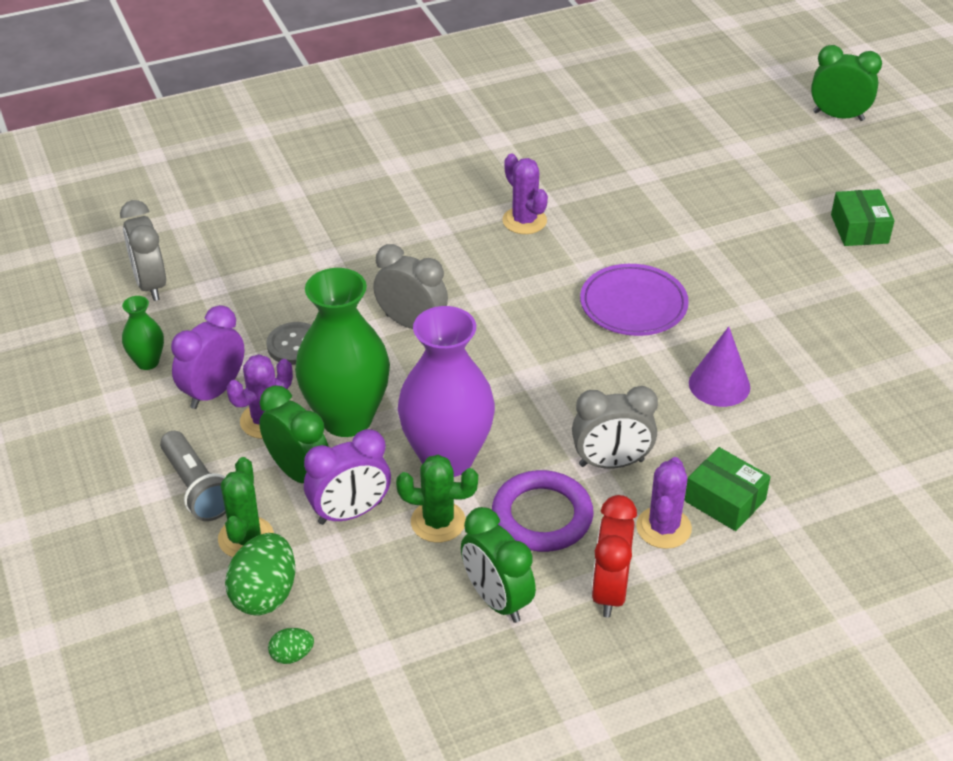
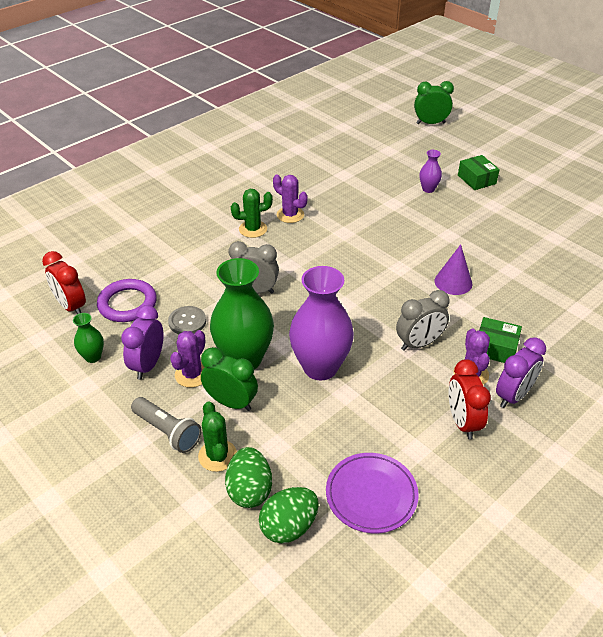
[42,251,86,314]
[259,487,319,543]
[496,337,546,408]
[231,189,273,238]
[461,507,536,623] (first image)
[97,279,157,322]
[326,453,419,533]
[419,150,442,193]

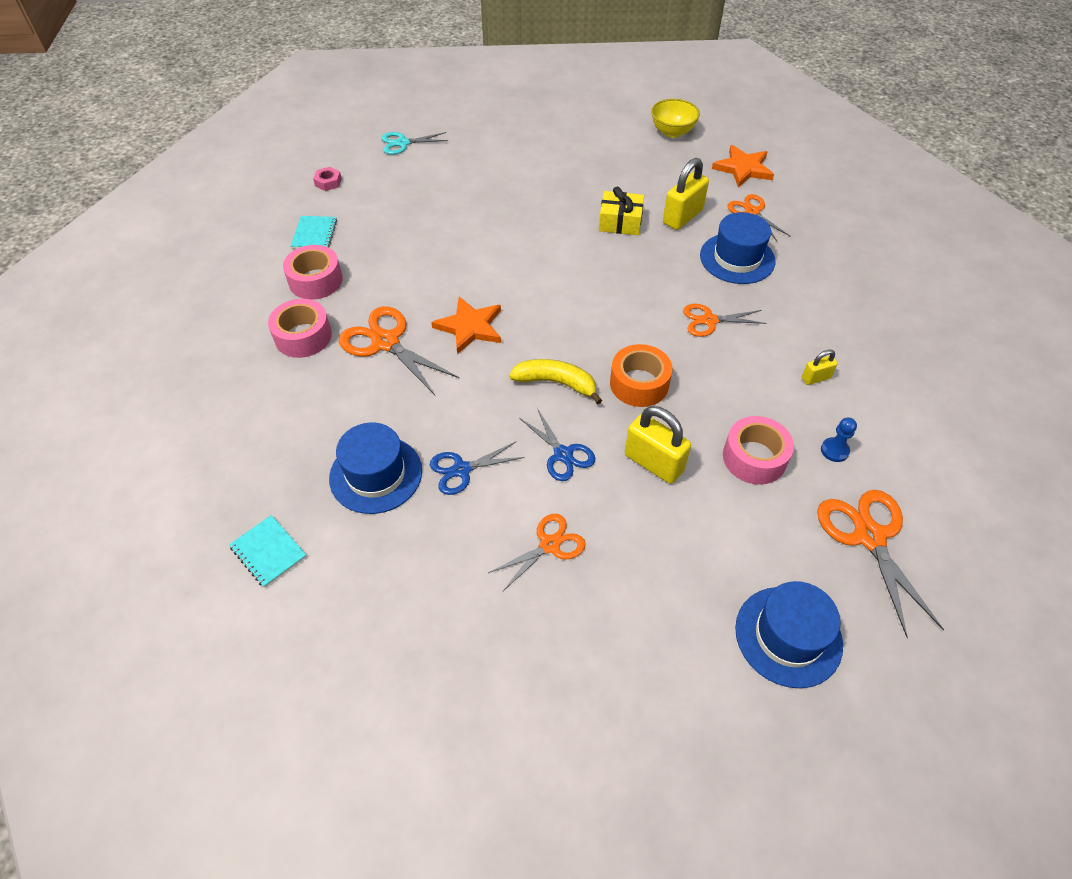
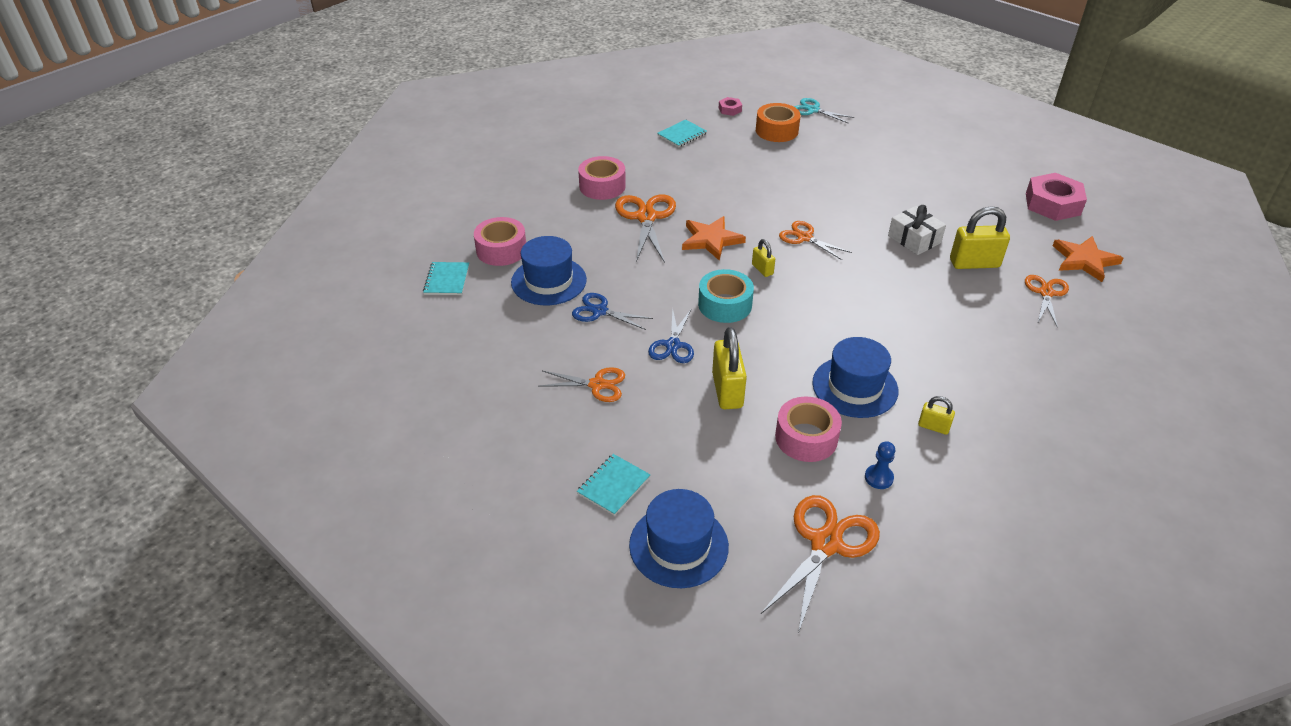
[474,217,526,266]
[698,269,754,323]
[888,205,946,255]
[756,103,801,142]
[1026,173,1087,221]
[779,221,852,260]
[812,337,898,418]
[577,454,651,516]
[752,239,775,277]

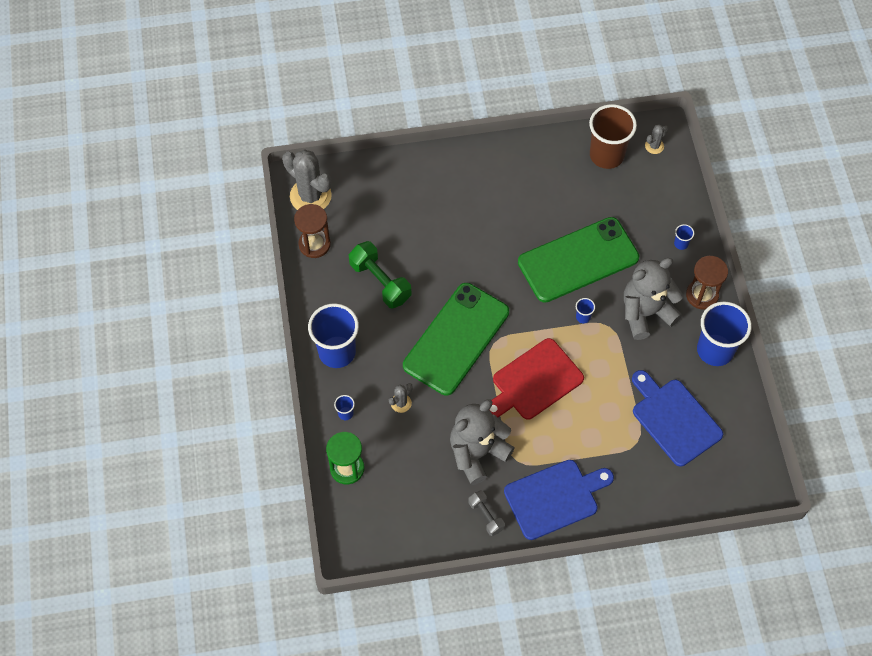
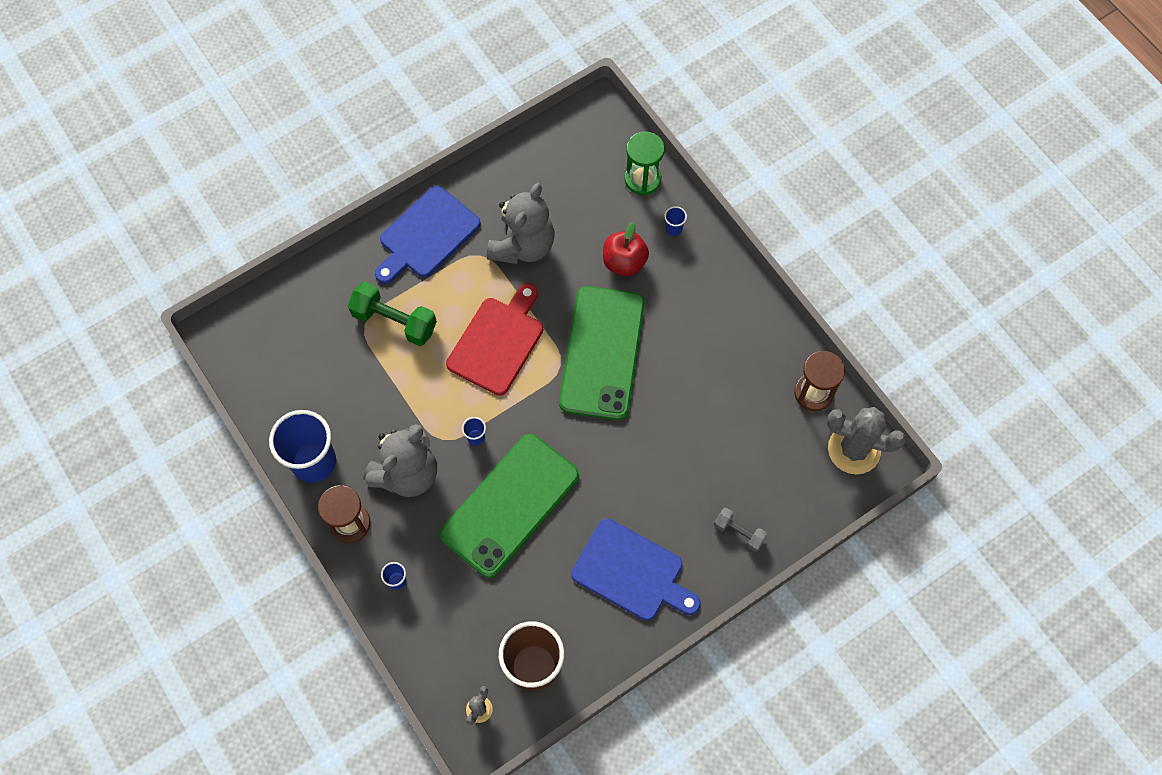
[308,303,359,368] (first image)
[348,282,437,346]
[603,222,649,276]
[714,508,768,552]
[571,518,701,621]

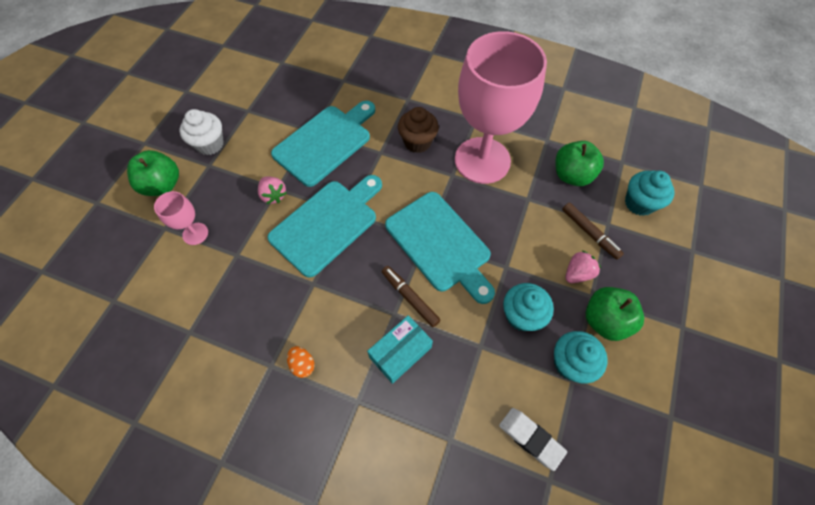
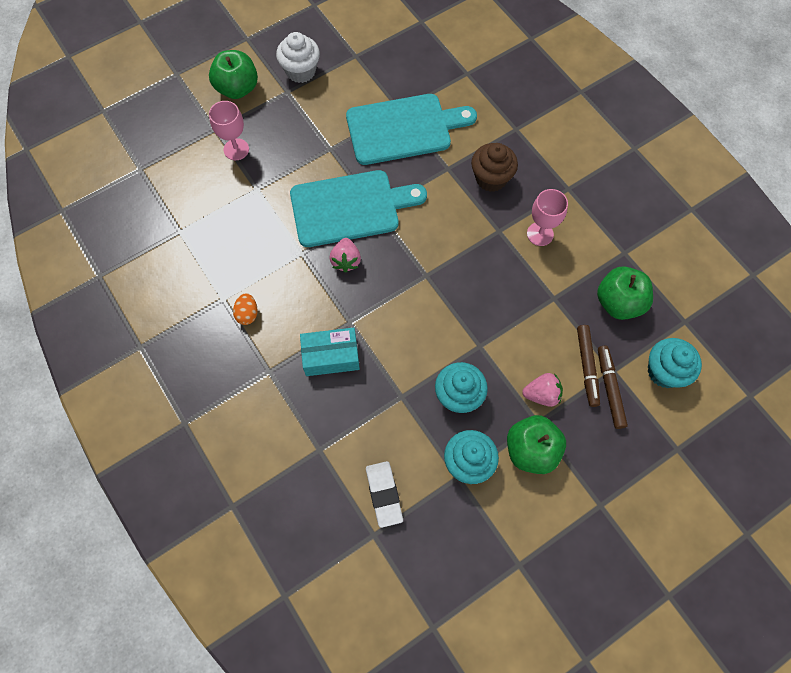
[329,238,361,273]
[598,346,628,429]
[385,192,495,304] (first image)
[527,189,568,246]

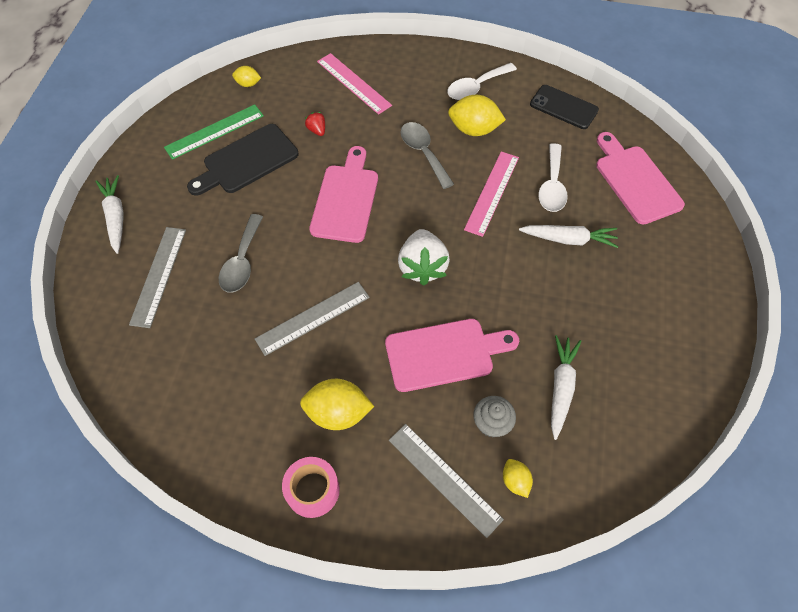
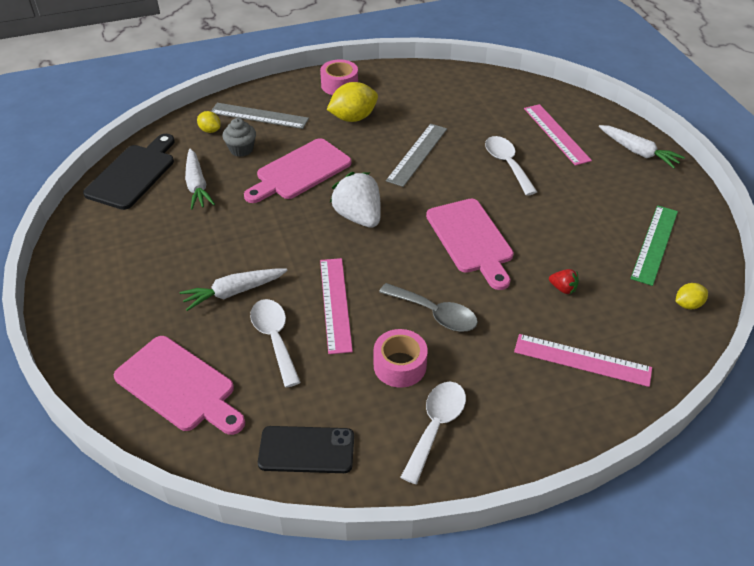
[524,104,592,166]
[83,134,175,210]
[485,136,537,196]
[374,329,428,387]

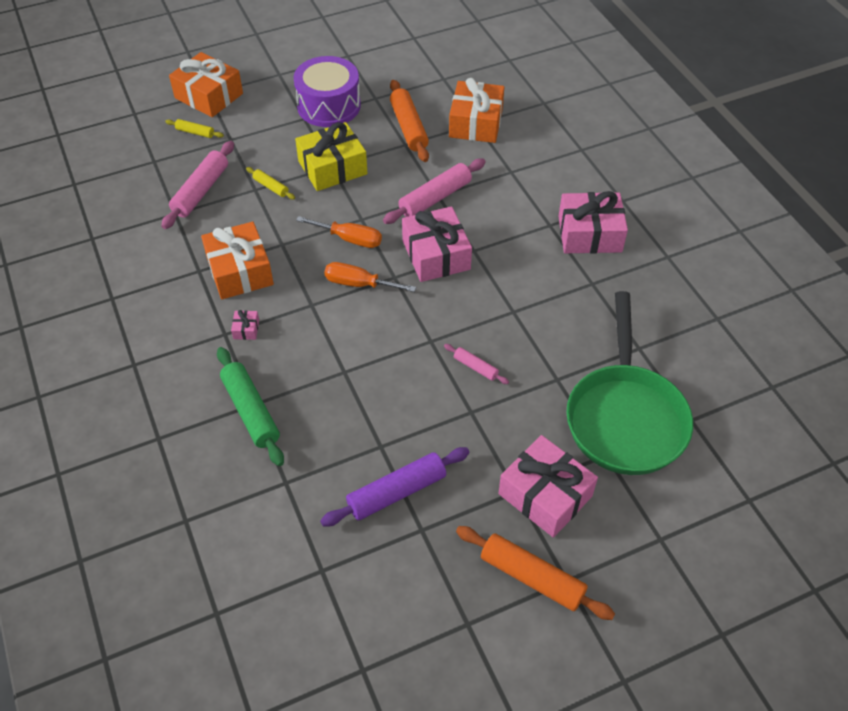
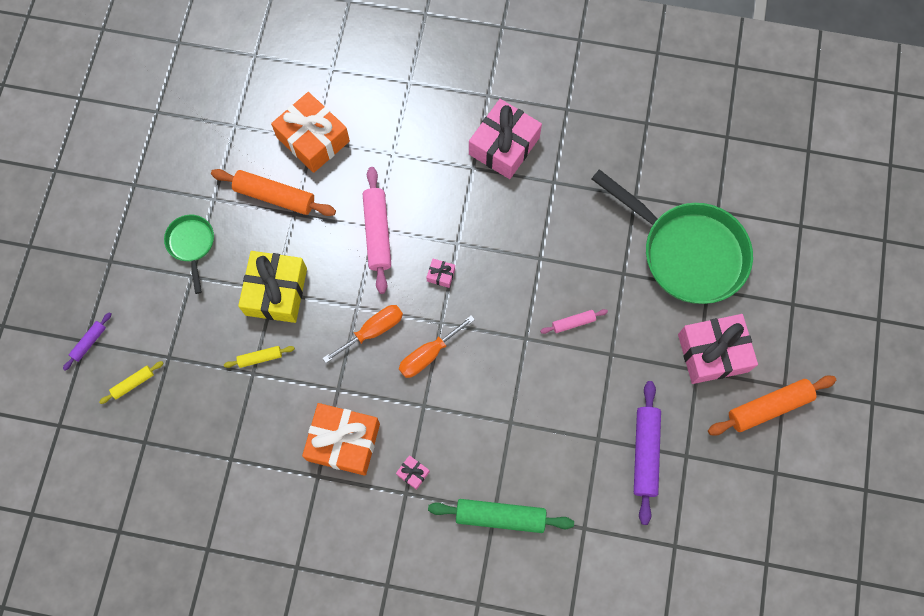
[161,141,234,229] (first image)
[63,312,111,371]
[164,215,214,294]
[426,259,455,288]

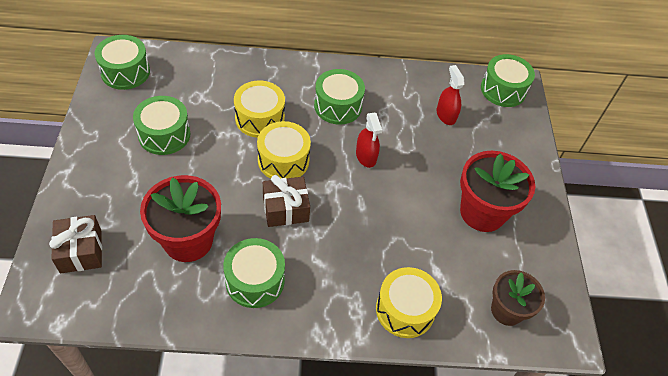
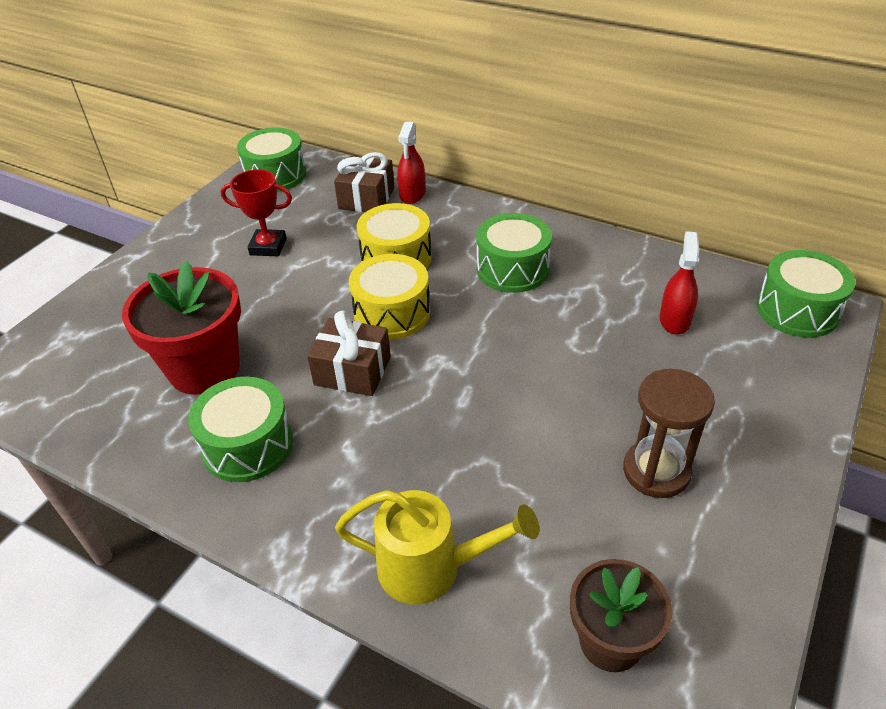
[334,152,394,212]
[221,169,292,256]
[397,122,425,204]
[335,490,539,604]
[623,369,715,498]

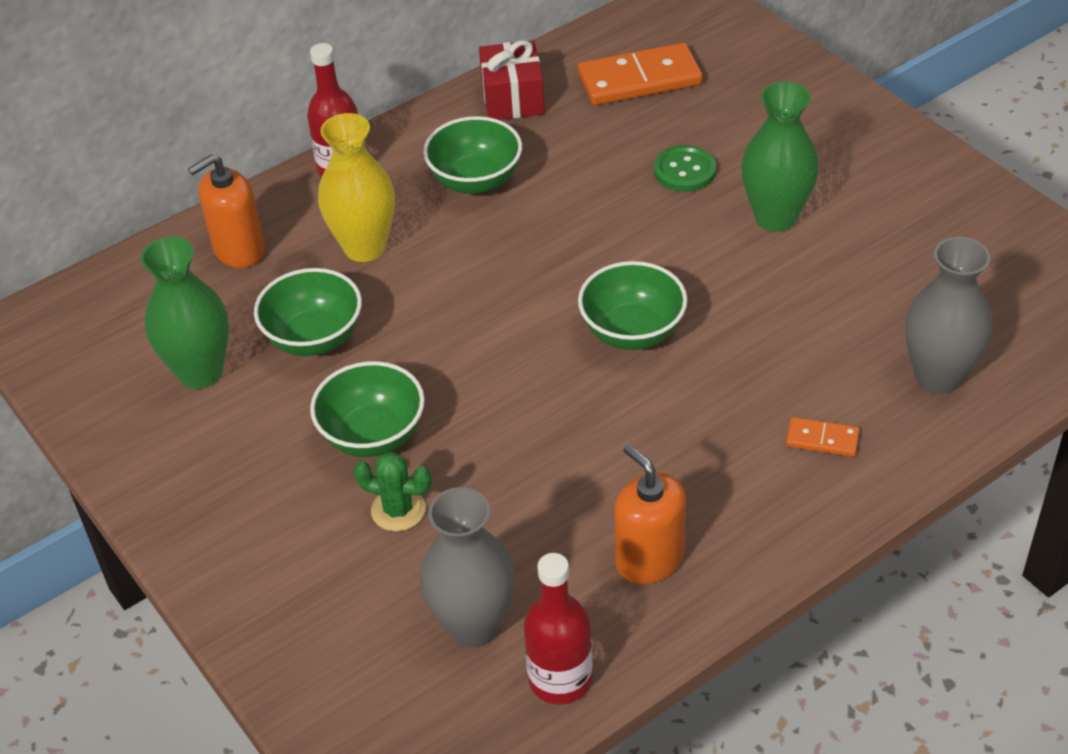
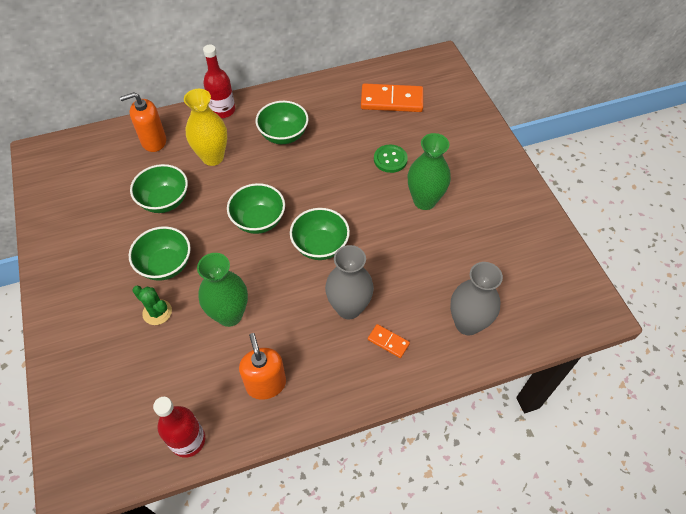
[197,253,248,327]
[325,245,374,319]
[479,40,545,120] (first image)
[227,183,285,234]

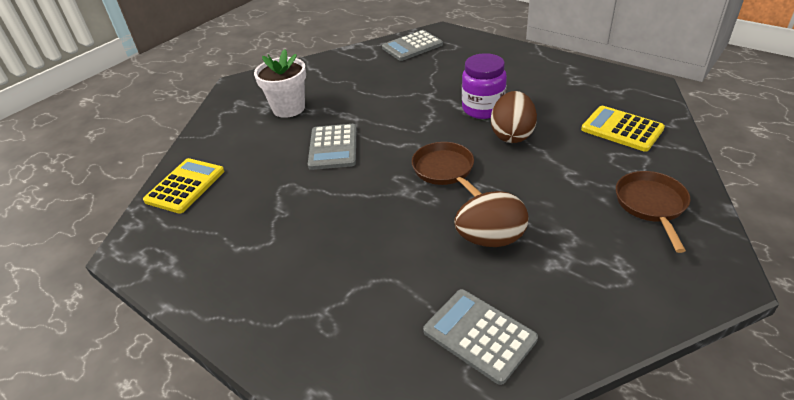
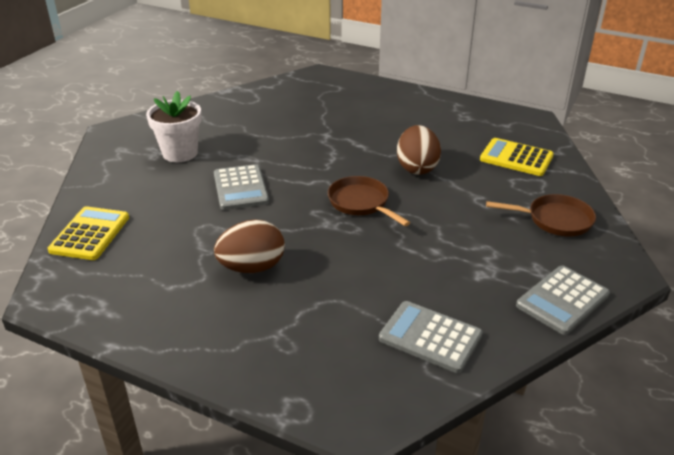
[516,266,610,335]
[214,219,285,273]
[462,53,507,119] (first image)
[486,194,596,236]

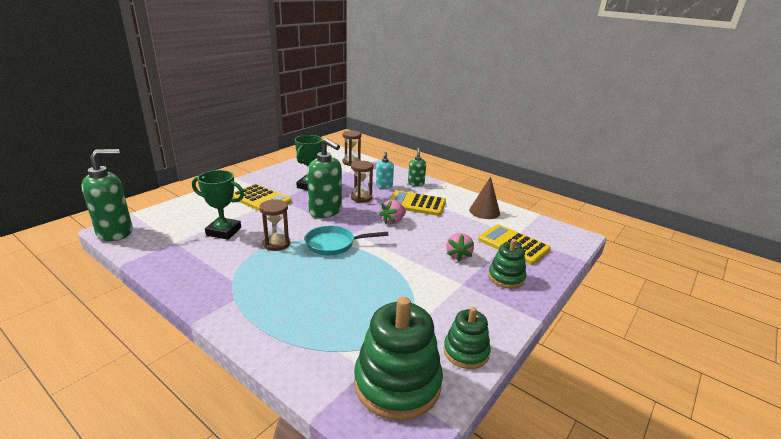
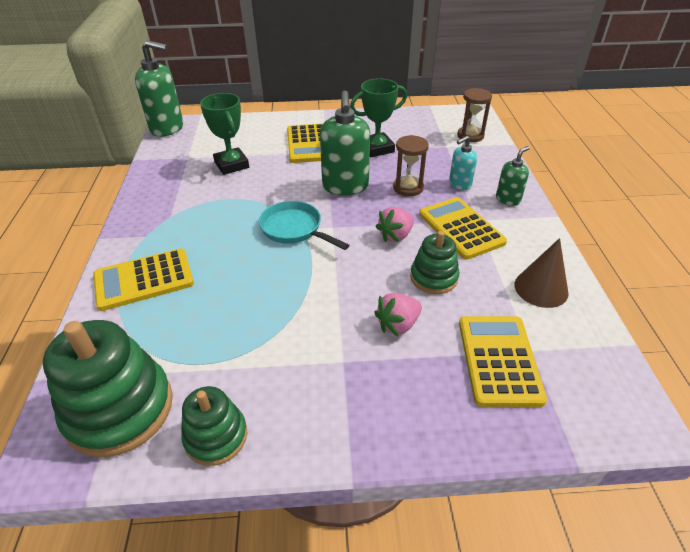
[259,199,290,251] (first image)
[376,207,414,242]
[410,231,459,294]
[93,248,194,311]

